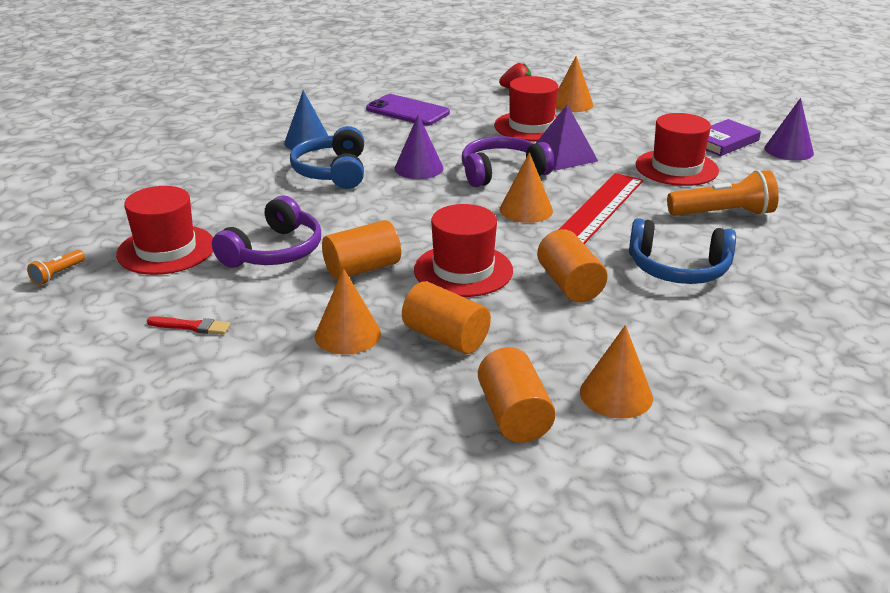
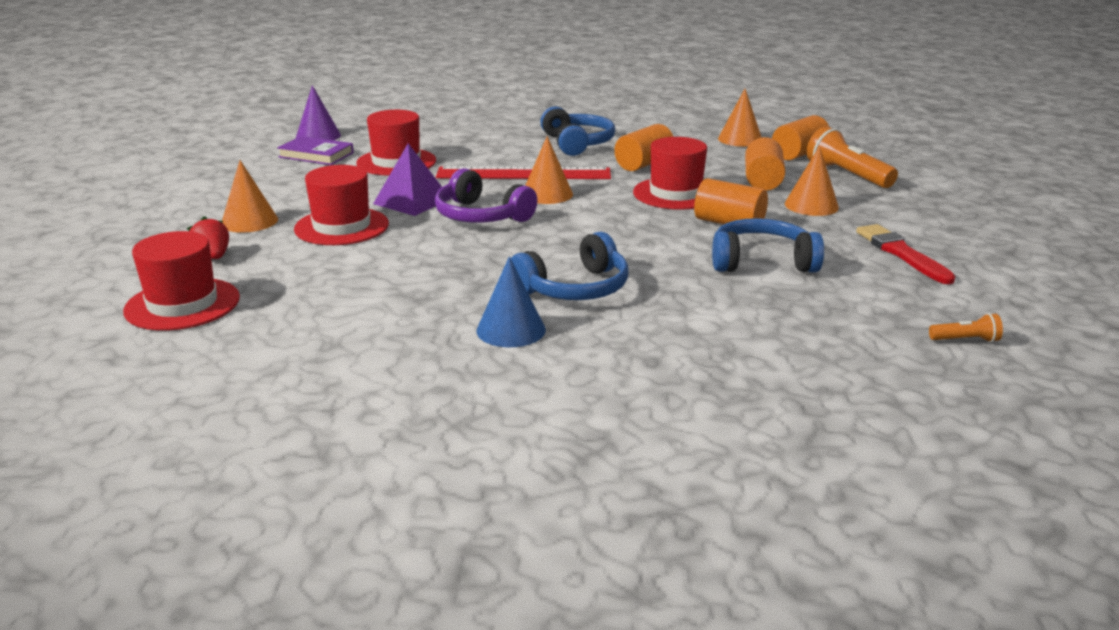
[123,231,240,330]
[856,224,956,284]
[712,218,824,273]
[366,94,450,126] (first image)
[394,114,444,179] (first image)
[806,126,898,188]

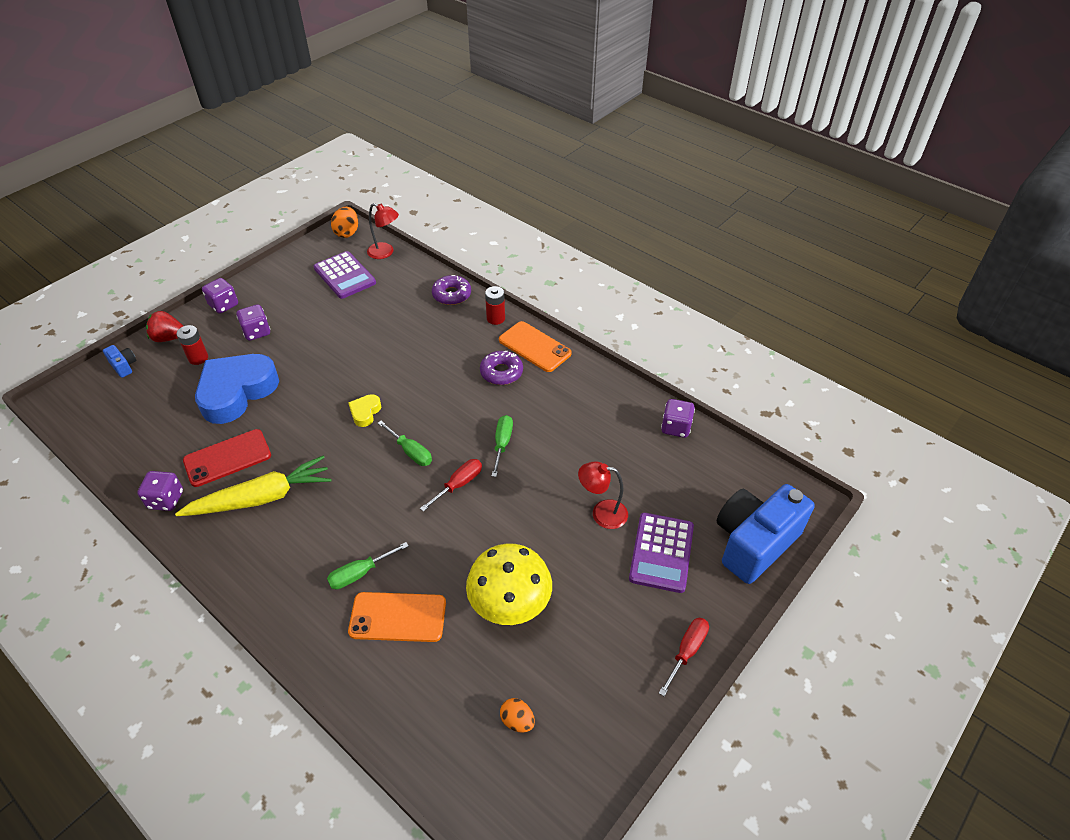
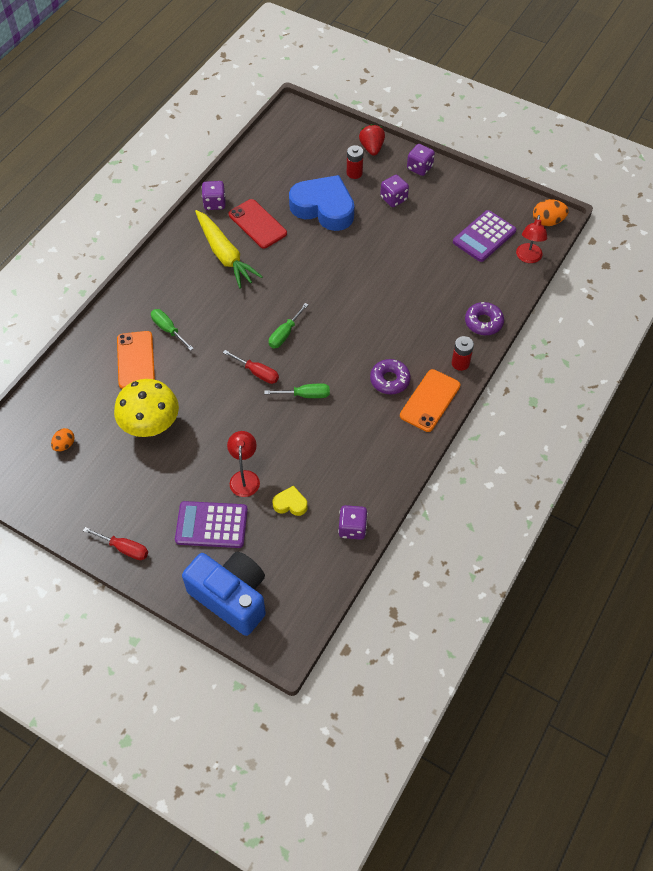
[103,345,137,378] (first image)
[273,486,307,516]

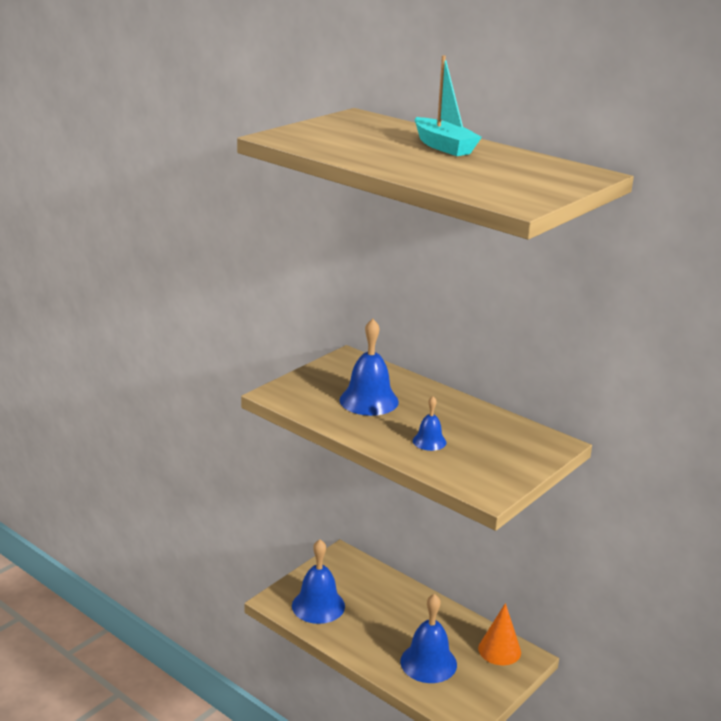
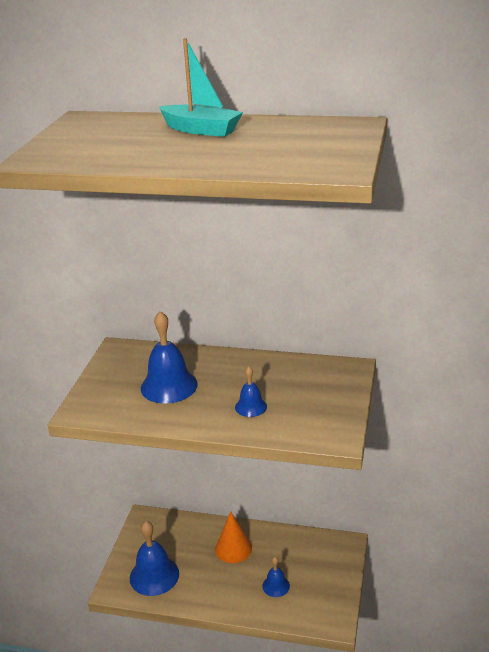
[262,557,290,597]
[215,511,252,563]

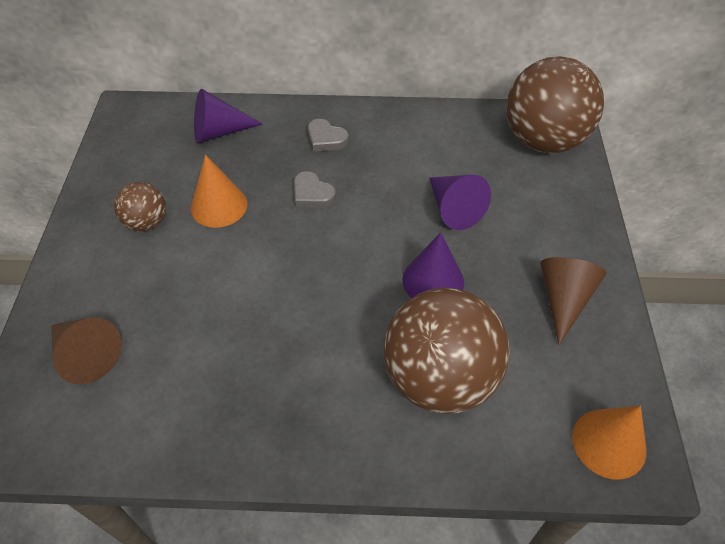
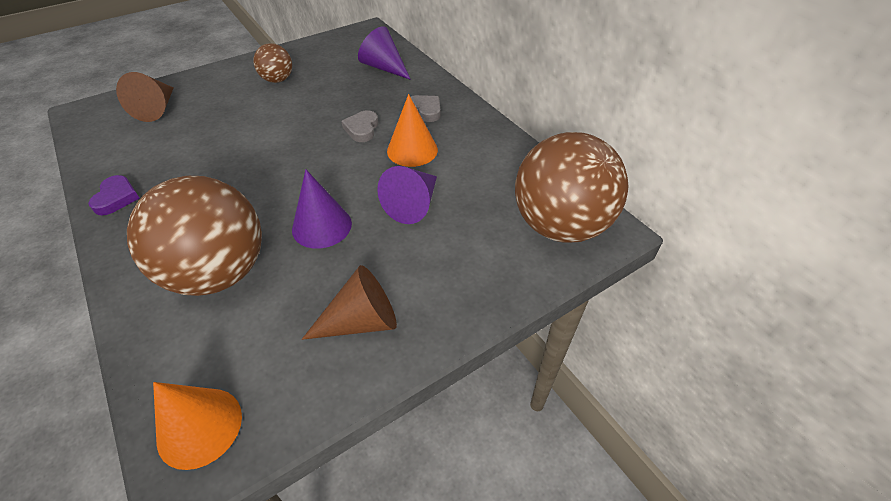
[387,94,438,167]
[411,95,441,122]
[88,175,140,215]

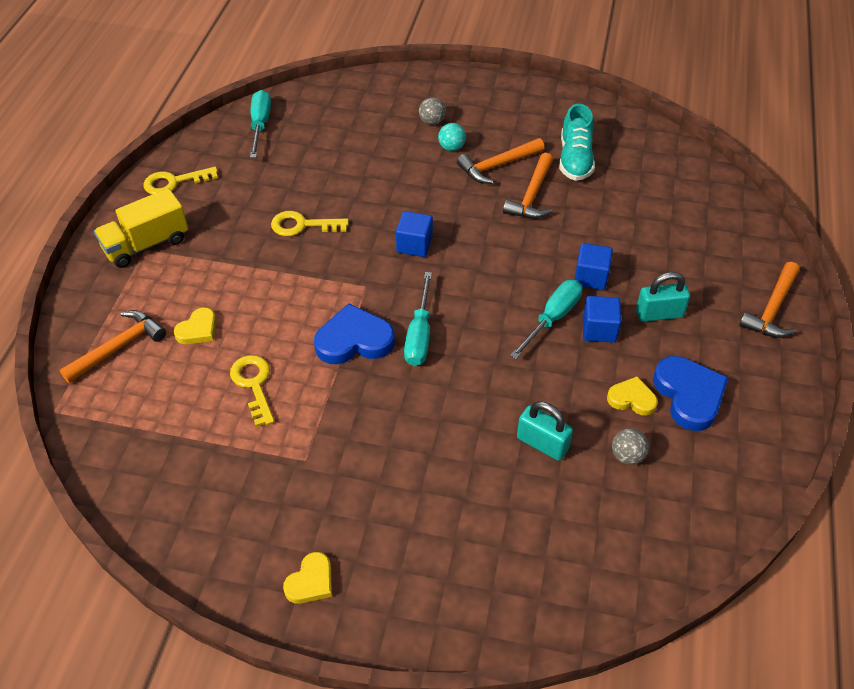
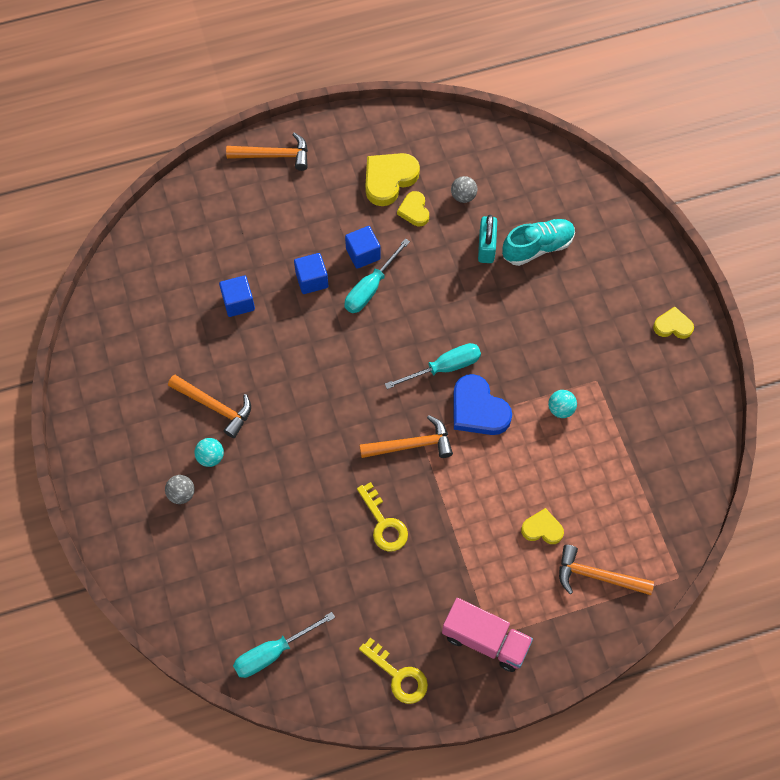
[442,598,533,672]
[230,355,274,427] (first image)
[219,276,255,317]
[360,415,453,458]
[344,238,410,313]
[502,219,575,266]
[636,272,690,322] (first image)
[365,153,420,206]
[548,390,577,418]

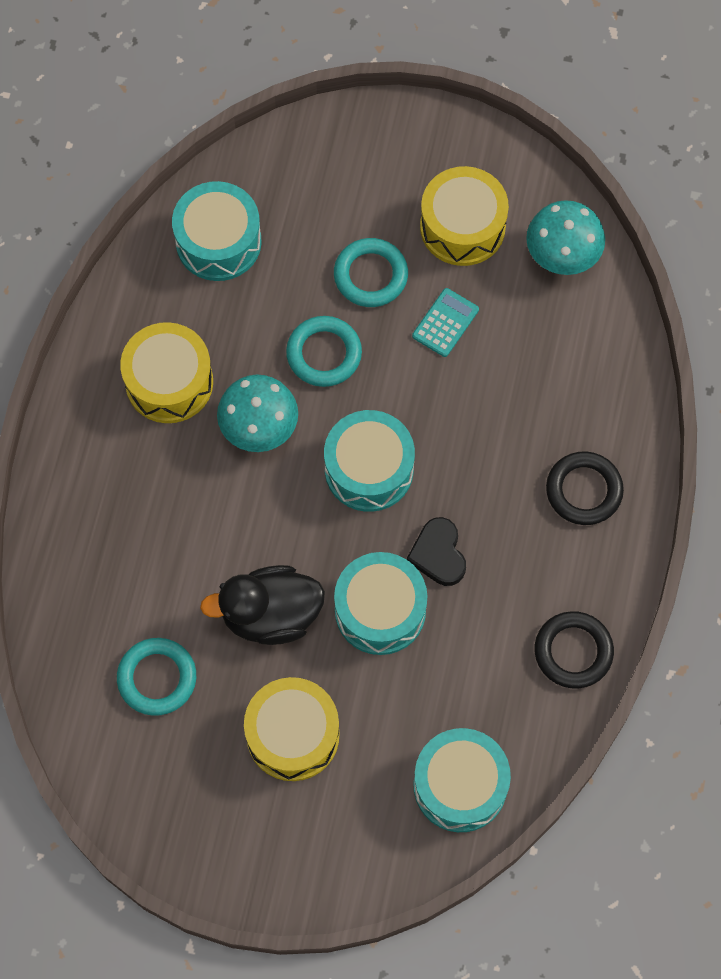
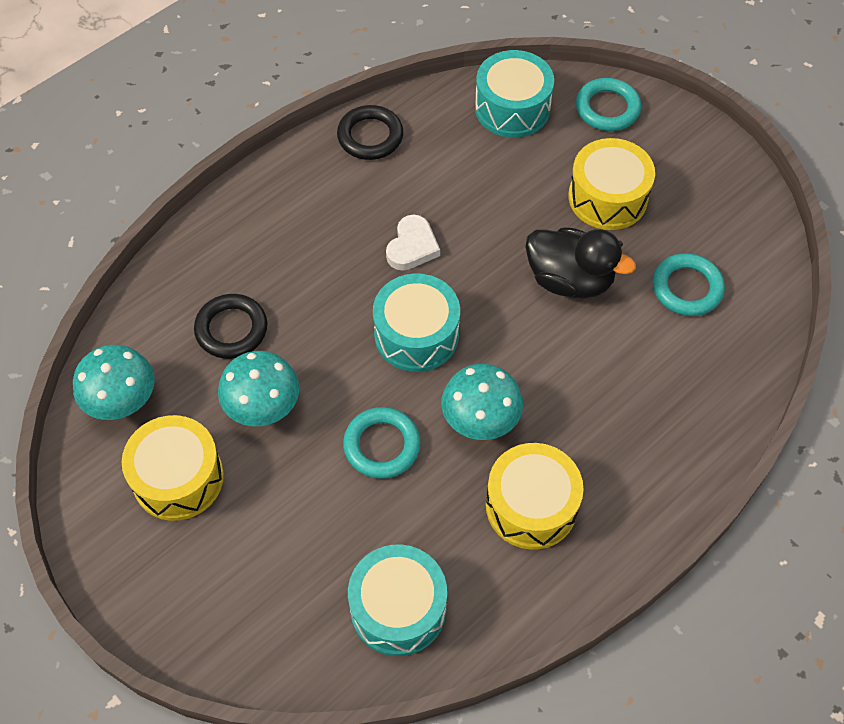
[576,78,641,131]
[334,552,428,655] (first image)
[386,214,440,271]
[218,351,299,426]
[194,294,267,359]

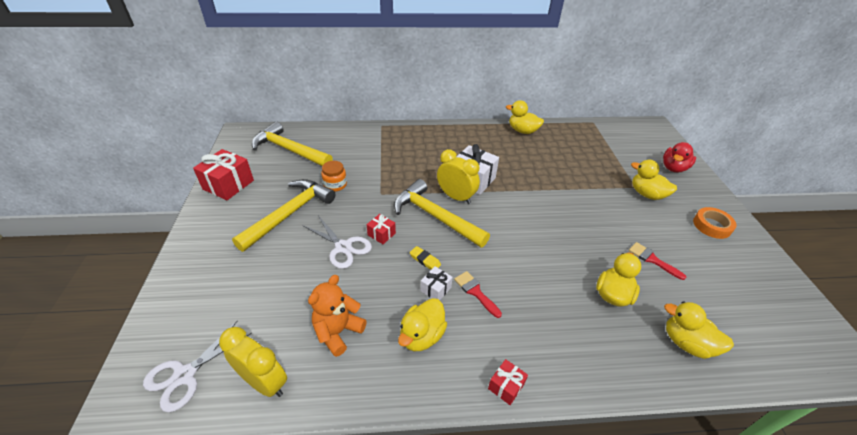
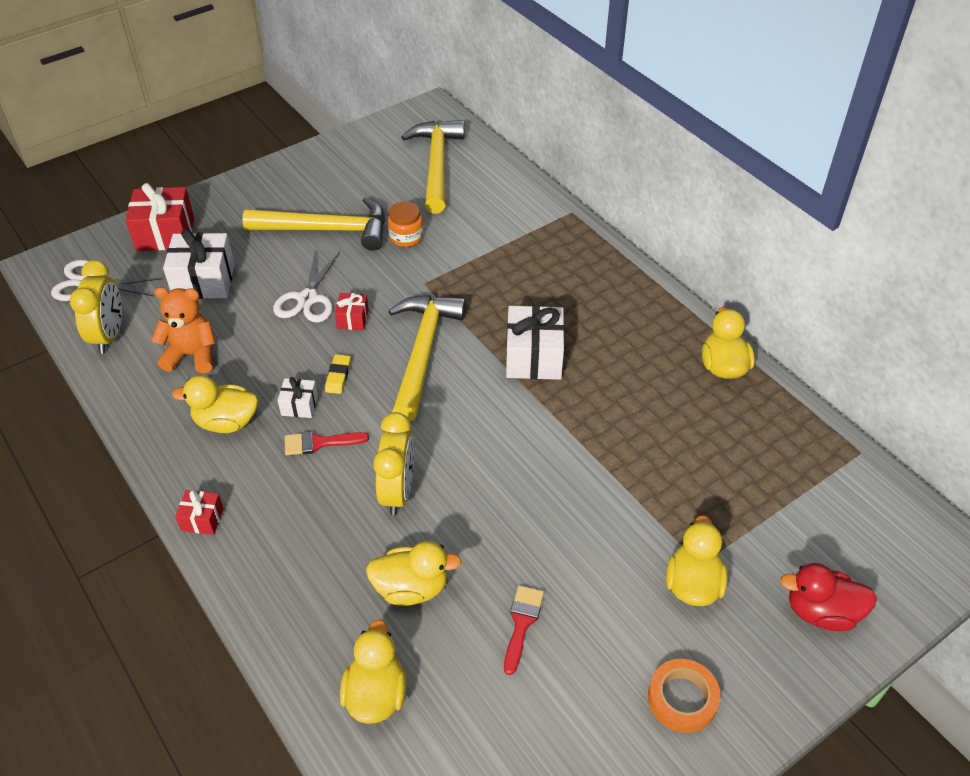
[126,183,194,251]
[373,412,414,516]
[285,431,369,455]
[163,229,235,299]

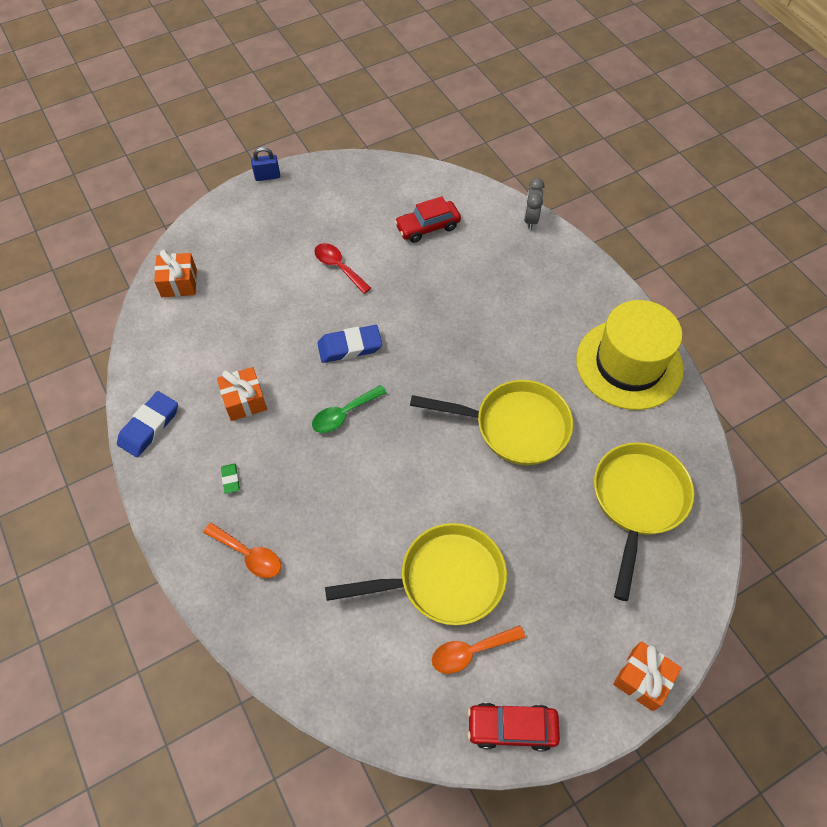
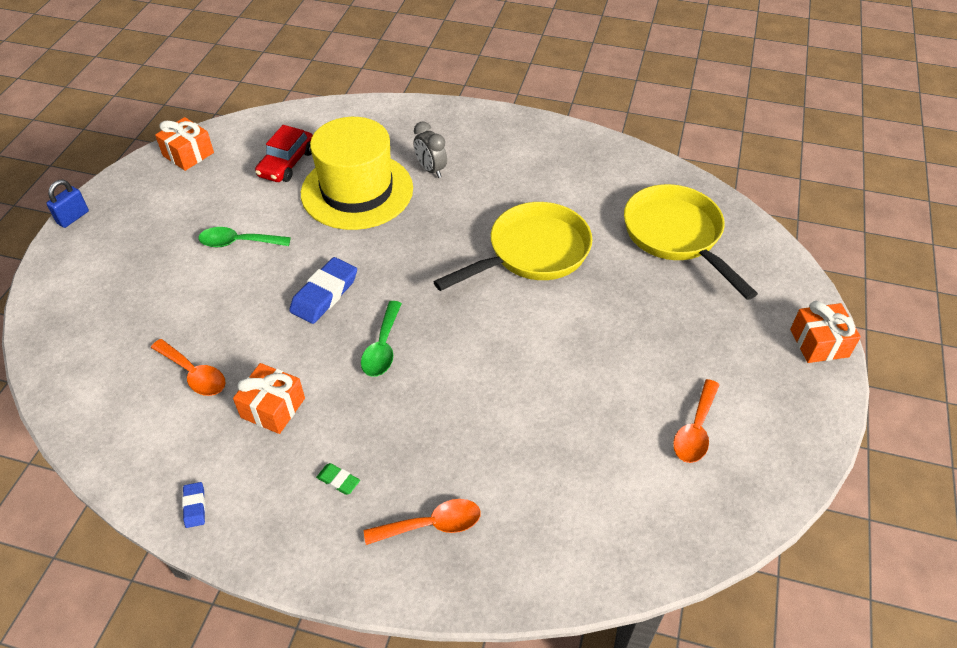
[182,482,205,528]
[155,117,214,171]
[198,227,291,247]
[325,523,507,625] (first image)
[467,703,560,751] (first image)
[414,121,447,178]
[301,117,413,230]
[151,339,226,396]

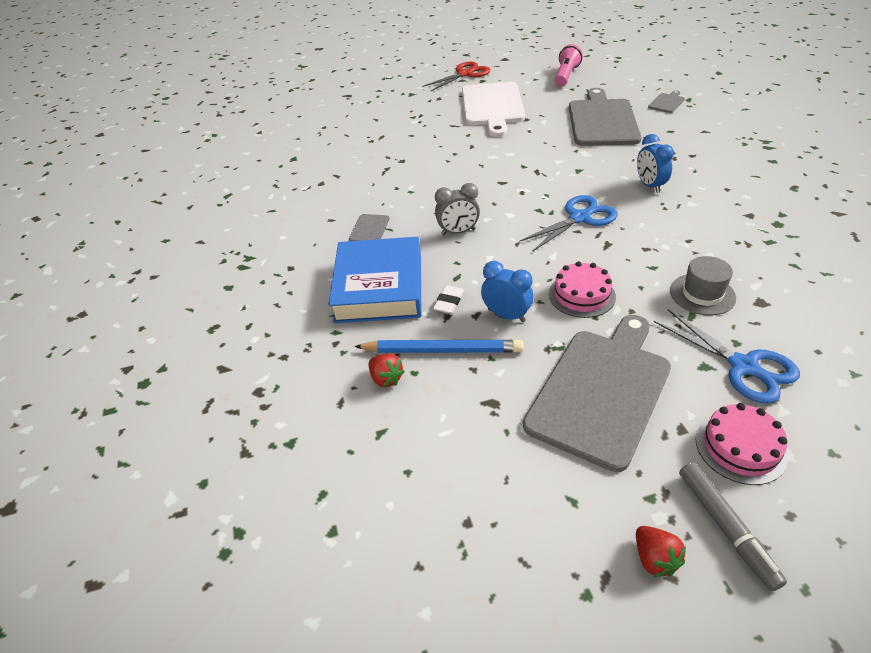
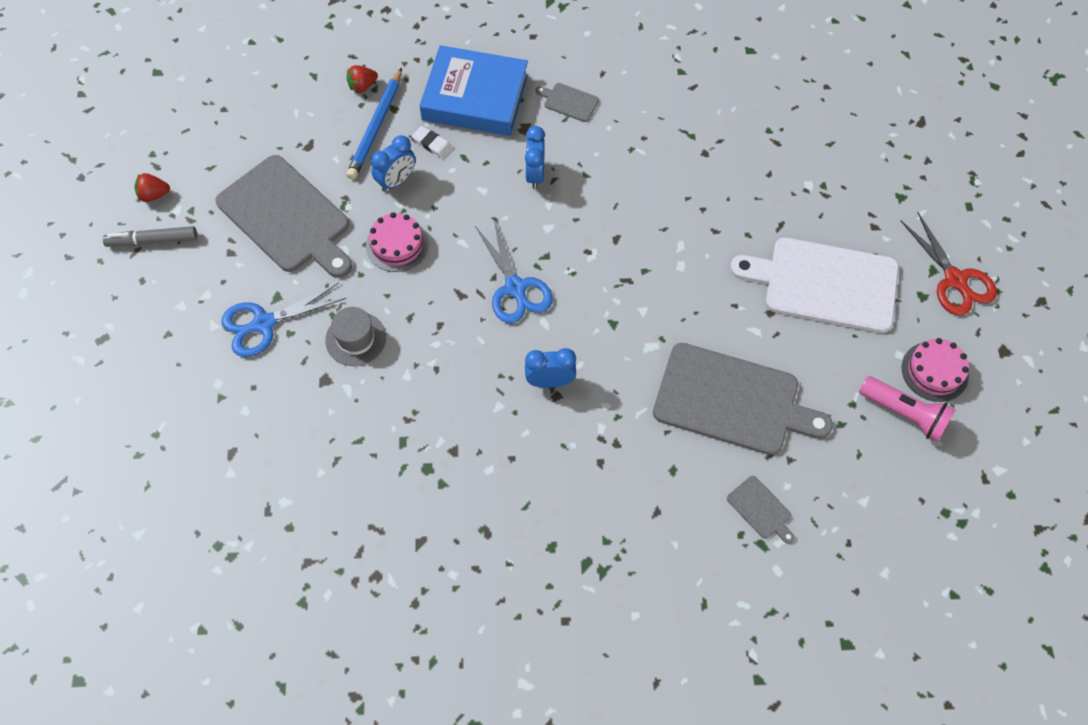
[525,126,545,189]
[902,338,969,402]

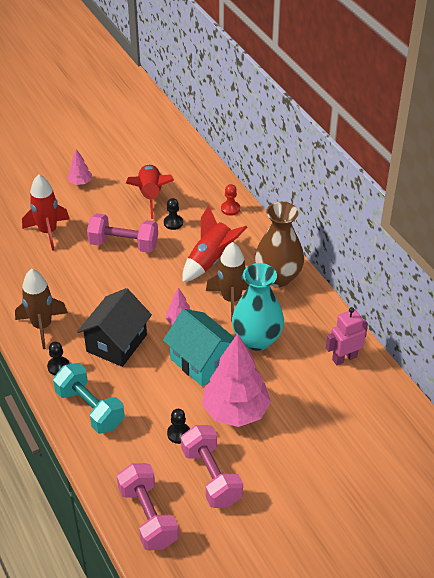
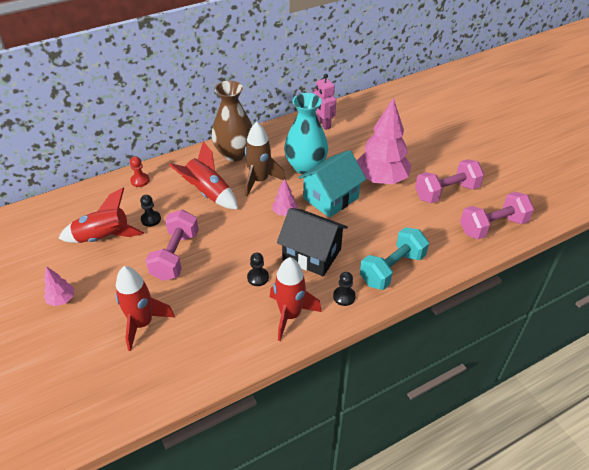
[270,257,322,341]
[247,253,269,286]

